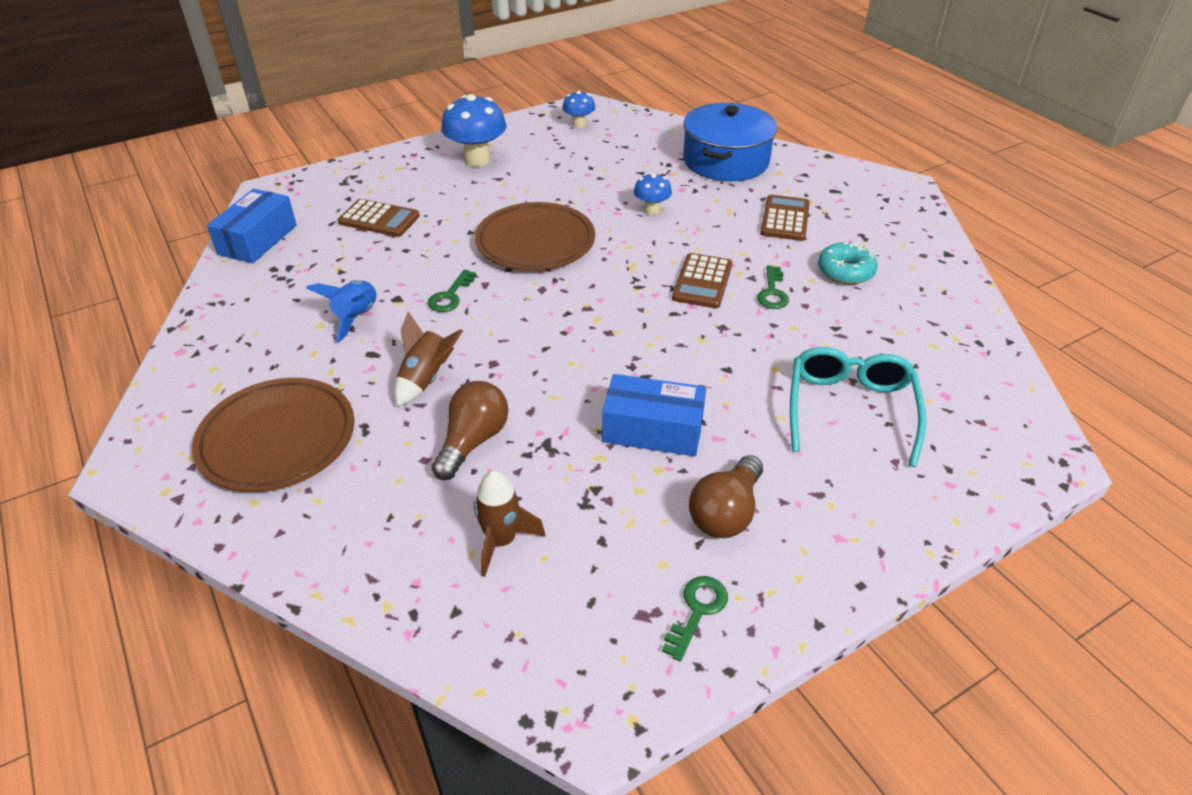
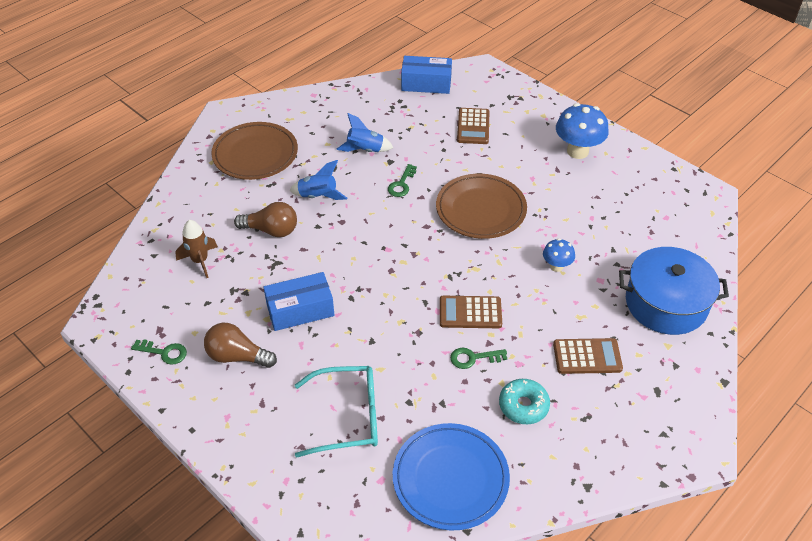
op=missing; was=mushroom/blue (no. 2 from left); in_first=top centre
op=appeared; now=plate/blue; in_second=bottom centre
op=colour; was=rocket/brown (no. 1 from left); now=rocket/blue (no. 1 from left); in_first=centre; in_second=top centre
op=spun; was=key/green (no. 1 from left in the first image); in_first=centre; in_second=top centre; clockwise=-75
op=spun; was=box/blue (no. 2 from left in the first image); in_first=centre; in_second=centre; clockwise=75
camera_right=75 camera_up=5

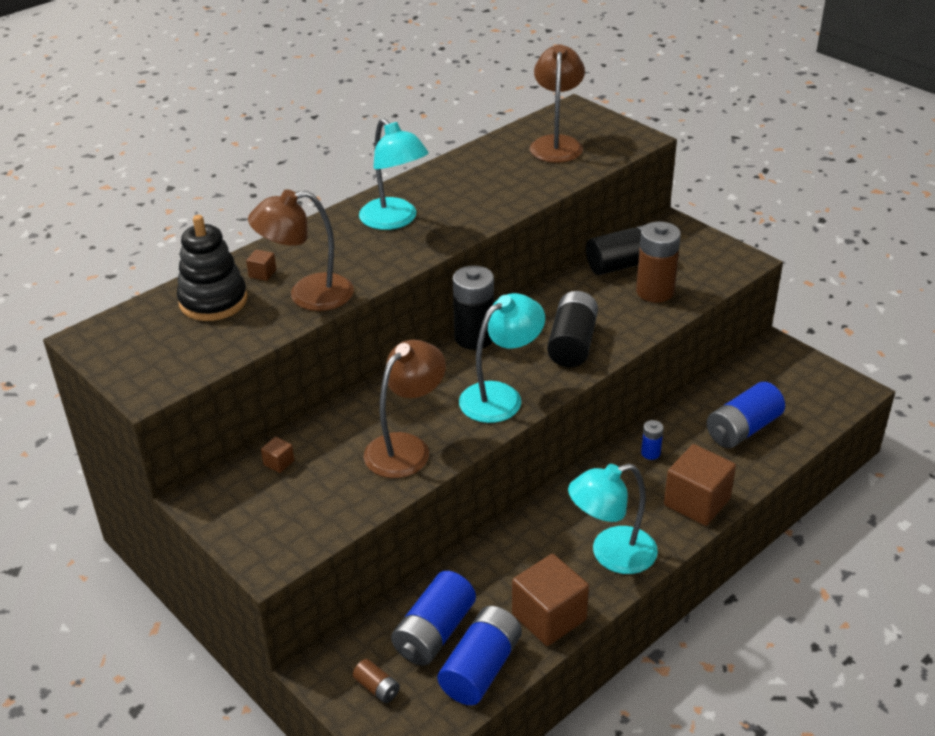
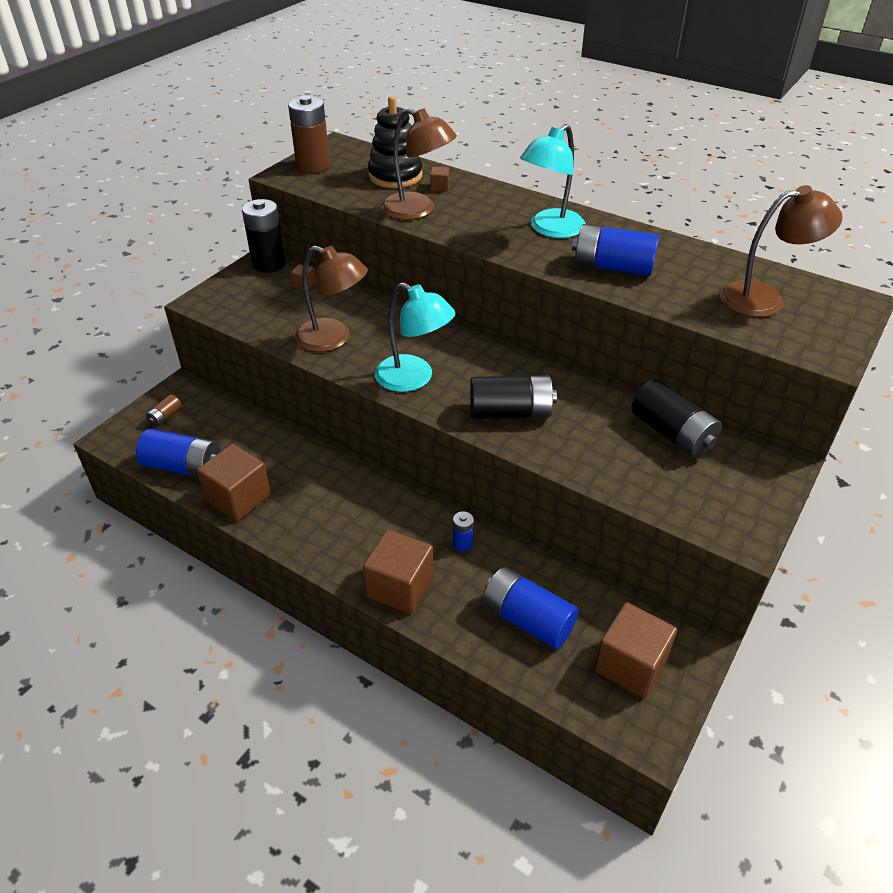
op=missing; was=lamp/turquoise (no. 3 from left); in_first=bottom centre
op=appeared; now=cube/brown (no. 5 from left); in_second=bottom right
op=relocated; was=battery/blue (no. 1 from left in the first image); now=battery/blue (no. 4 from left); in_first=bottom centre; in_second=top right
op=relocated; was=battery/black (no. 1 from left); in_first=centre; in_second=top left
op=relocated; was=battery/brown (no. 2 from left); in_first=middle right; in_second=top centre
op=spun; was=lamp/brown (no. 1 from left in the first image); in_first=middle left; in_second=top centre; clockwise=150
camera_right=75 camera_up=5

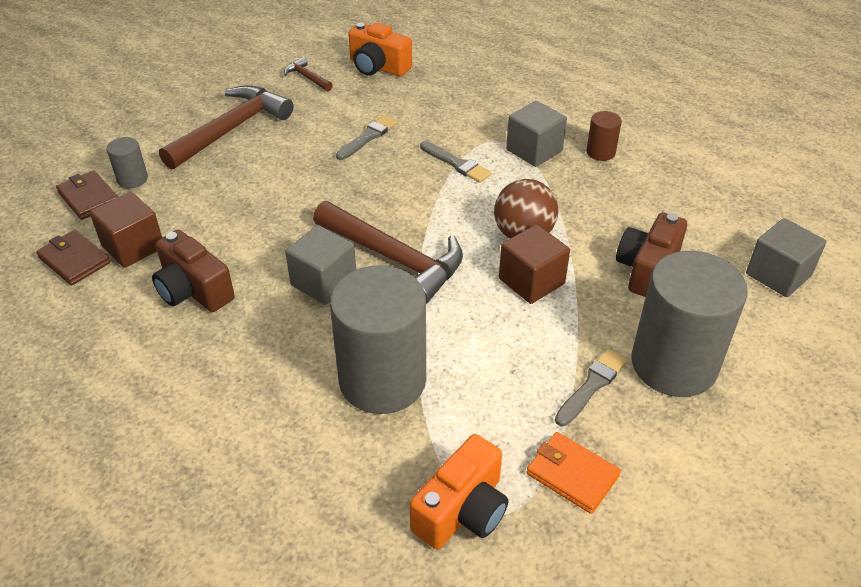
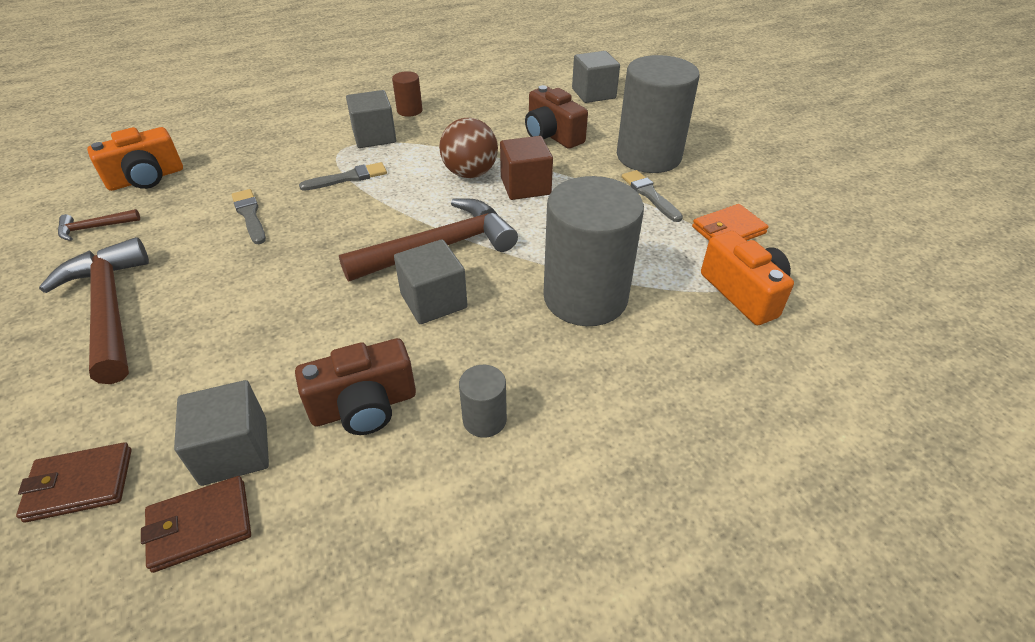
op=relocated; was=cylinder/grey (no. 1 from left); in_first=top left; in_second=centre
op=colour; was=cube/brown (no. 1 from left); now=cube/grey (no. 1 from left); in_first=middle left; in_second=bottom left
camera_right=-65 camera_up=0

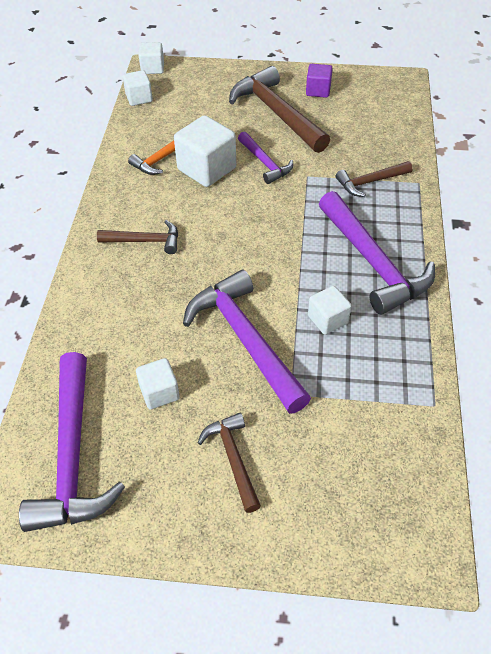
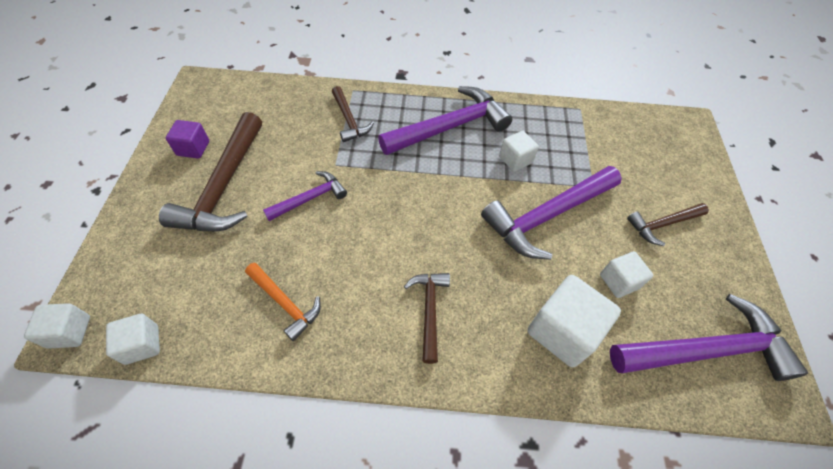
op=relocated; was=cube/white (no. 4 from left); in_first=top centre; in_second=bottom right
op=spun; was=hammer/brown (no. 3 from left in the first image); in_first=top centre; in_second=middle left; clockwise=-45
camera_right=-95 camera_up=5

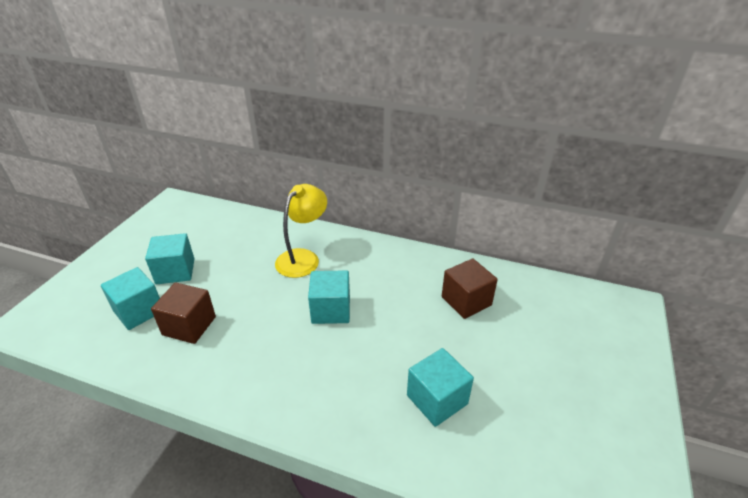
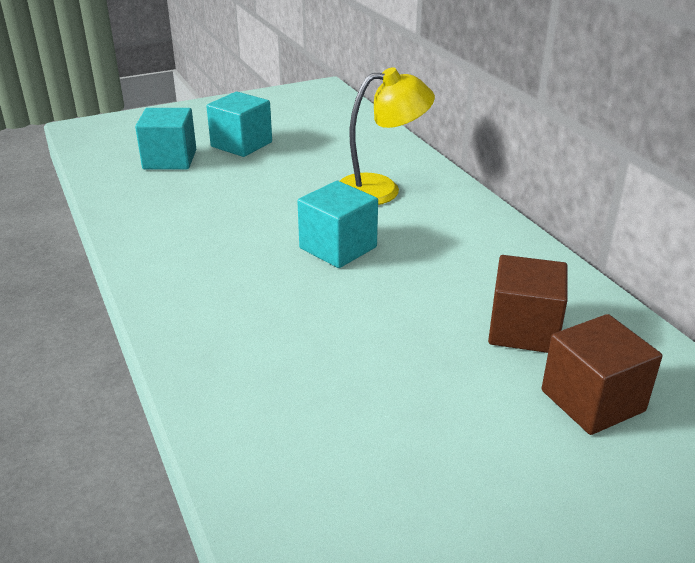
op=missing; was=cube/turquoise (no. 4 from left); in_first=bottom centre
op=relocated; was=cube/brown (no. 1 from left in the first image); now=cube/brown (no. 2 from left); in_first=middle left; in_second=middle right
camera_right=45 camera_up=-5

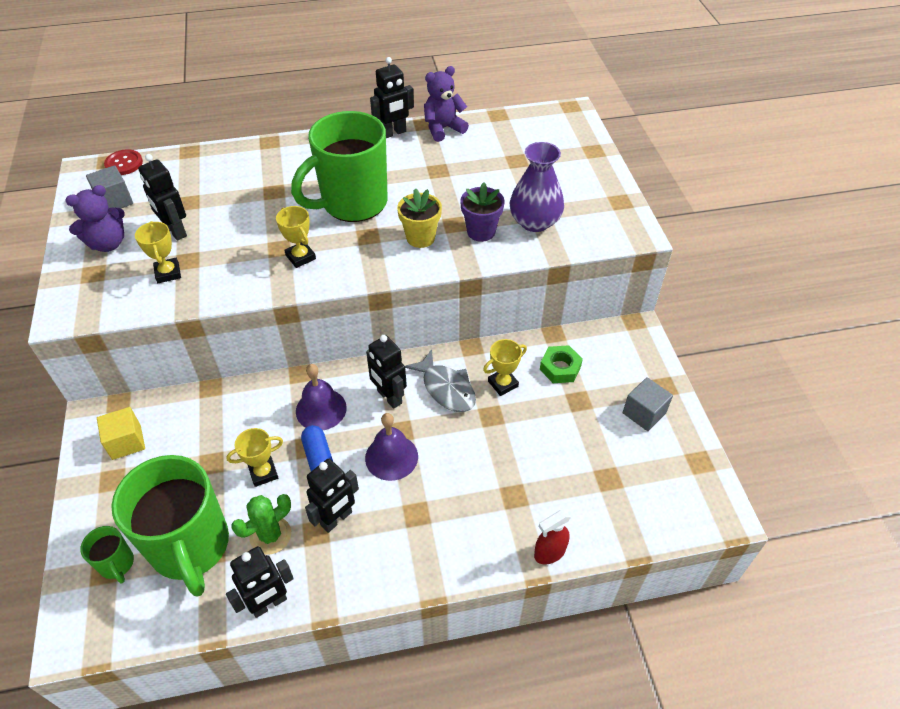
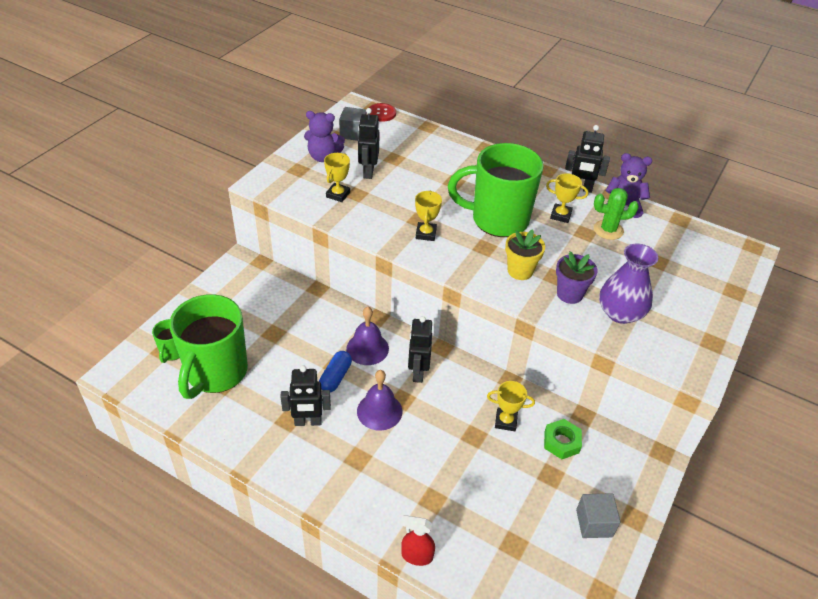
op=missing; was=cube/yellow; in_first=middle left
op=missing; was=robot/black (no. 2 from left); in_first=bottom left
op=missing; was=fish/grey; in_first=centre
op=relocated; was=trophy/yellow (no. 2 from left in the first image); now=trophy/yellow (no. 4 from left); in_first=middle left; in_second=top right
op=relocated; was=cactus/green; in_first=bottom left; in_second=middle right
camera_right=40 camera_up=-5

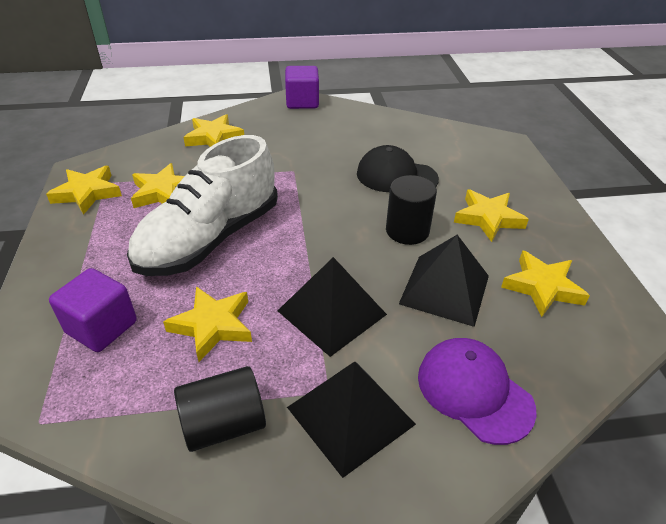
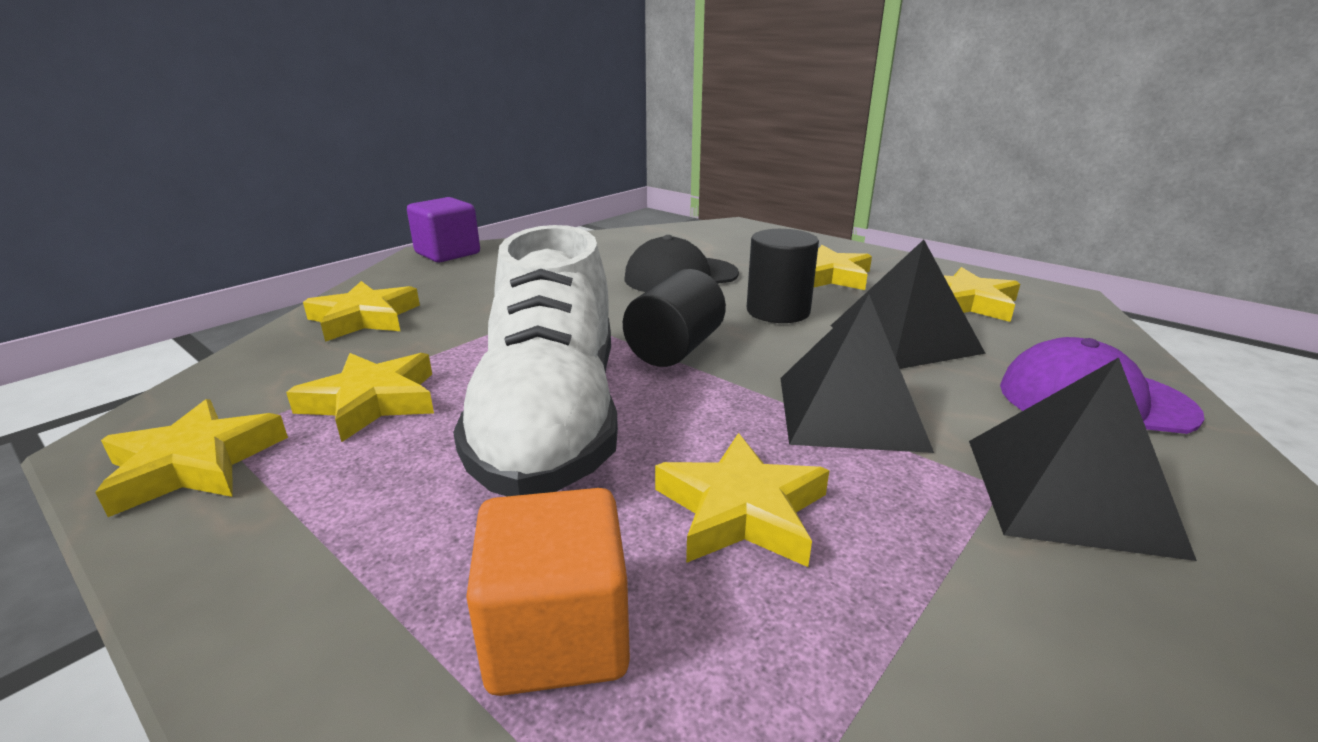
op=relocated; was=cylinder/black (no. 1 from left); in_first=bottom left; in_second=centre
op=colour; was=cube/purple (no. 1 from left); now=cube/orange; in_first=middle left; in_second=bottom centre
camera_right=-40 camera_up=-15

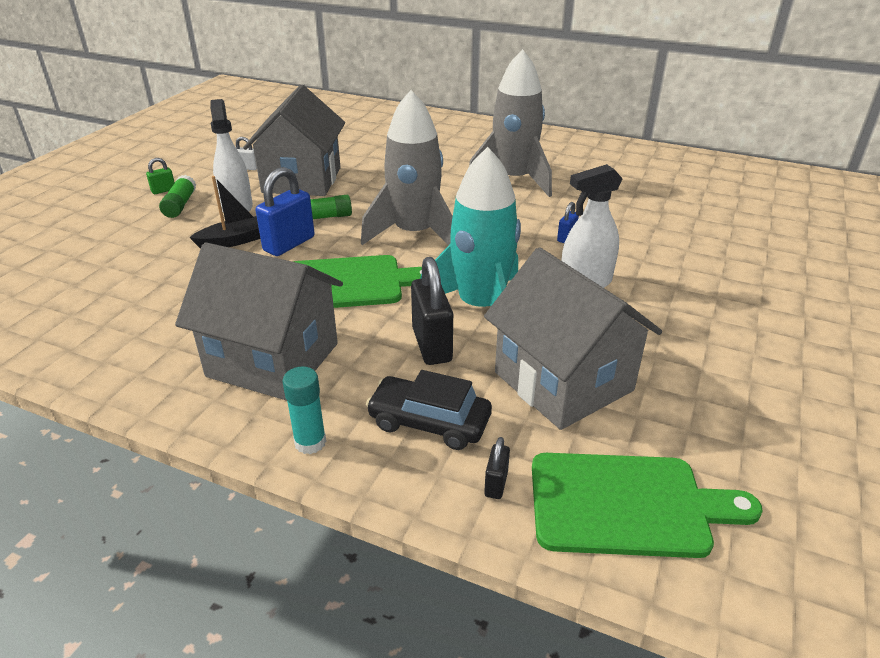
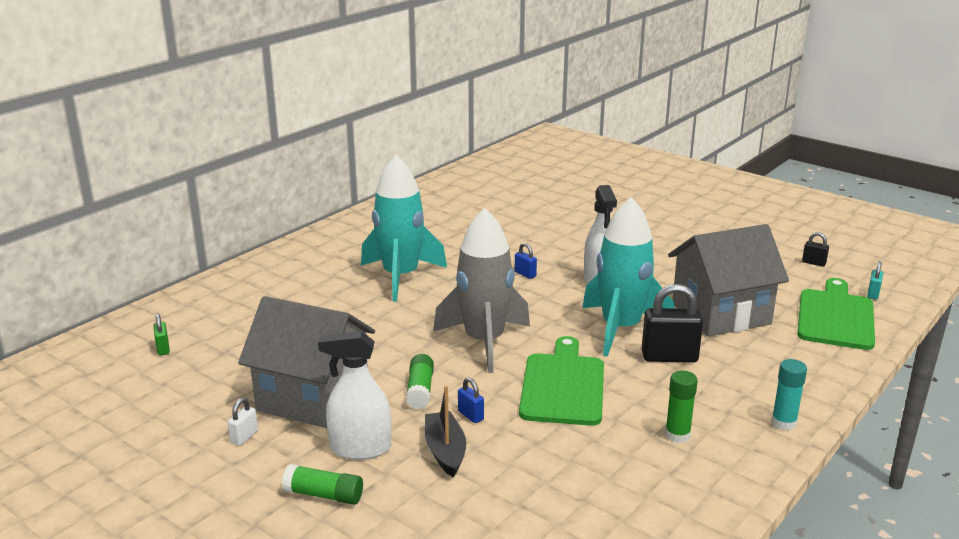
op=missing; was=car/black; in_first=centre
op=appeared; now=padlock/turquoise; in_second=middle right
op=relocated; was=padlock/green; in_first=top left; in_second=middle left
op=relocated; was=padlock/black (no. 2 from left); in_first=bottom centre; in_second=middle right
op=exchanged; was=house/grey (no. 1 from left); now=glue stick/green (no. 3 from left); in_first=middle left; in_second=bottom right
op=colour; was=rocket/grey (no. 2 from left); now=rocket/turquoise (no. 1 from left); in_first=top centre; in_second=centre
op=size; was=padlock/blue (no. 1 from left); in_first=top left; in_second=bottom centre; ratio=0.49
camera_right=-75 camera_up=-10

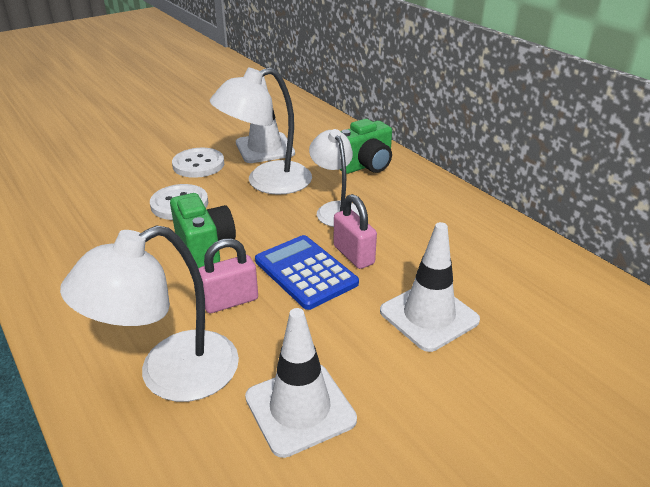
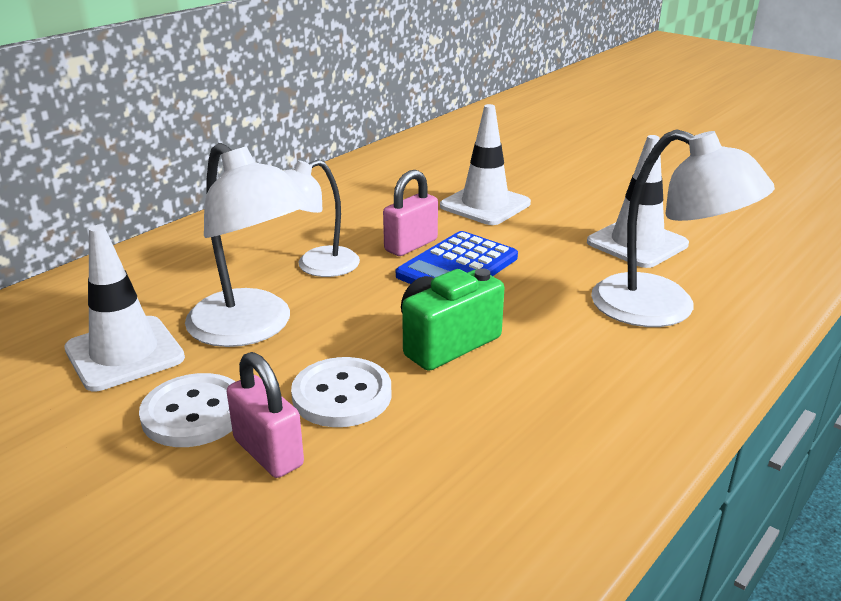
op=missing; was=camera/green (no. 2 from left); in_first=top centre
op=relocated; was=padlock/pink (no. 1 from left); in_first=centre; in_second=bottom left
camera_right=-105 camera_up=-5

